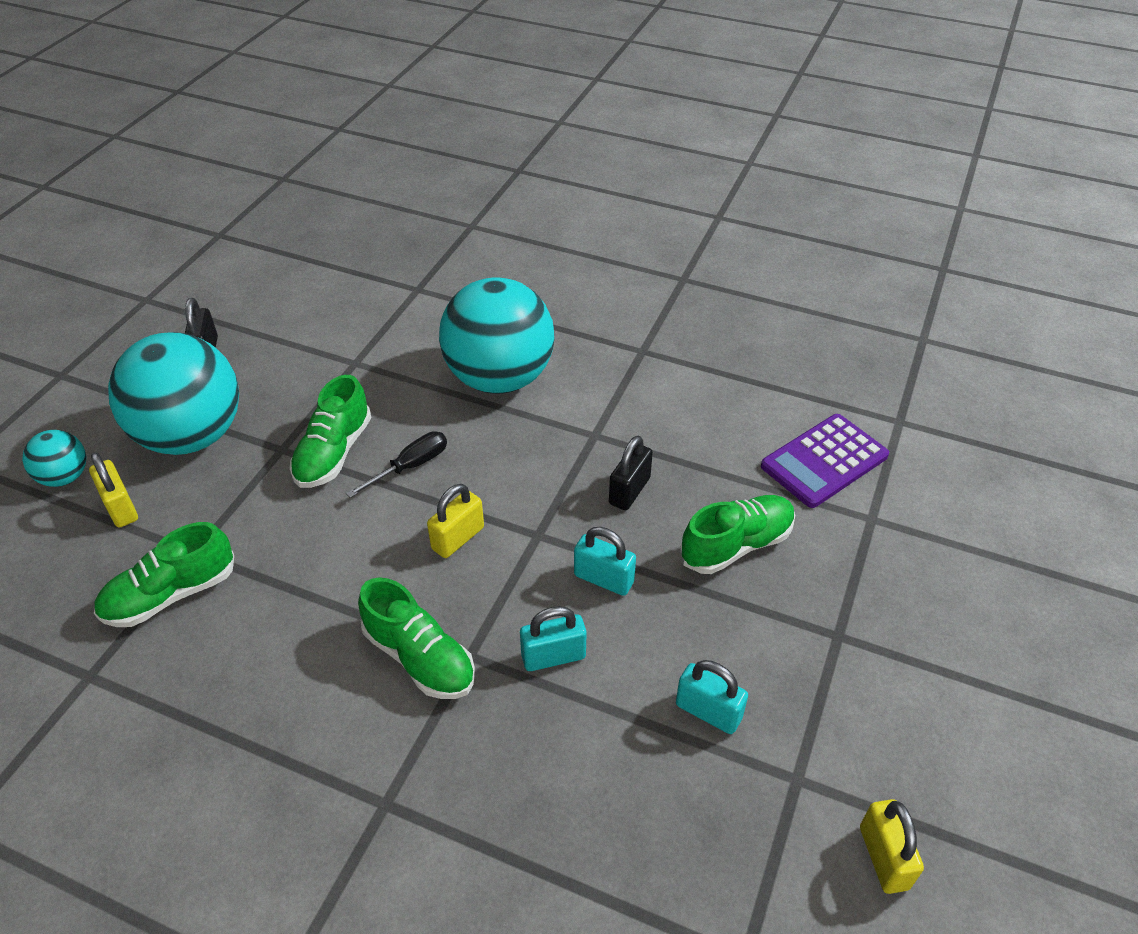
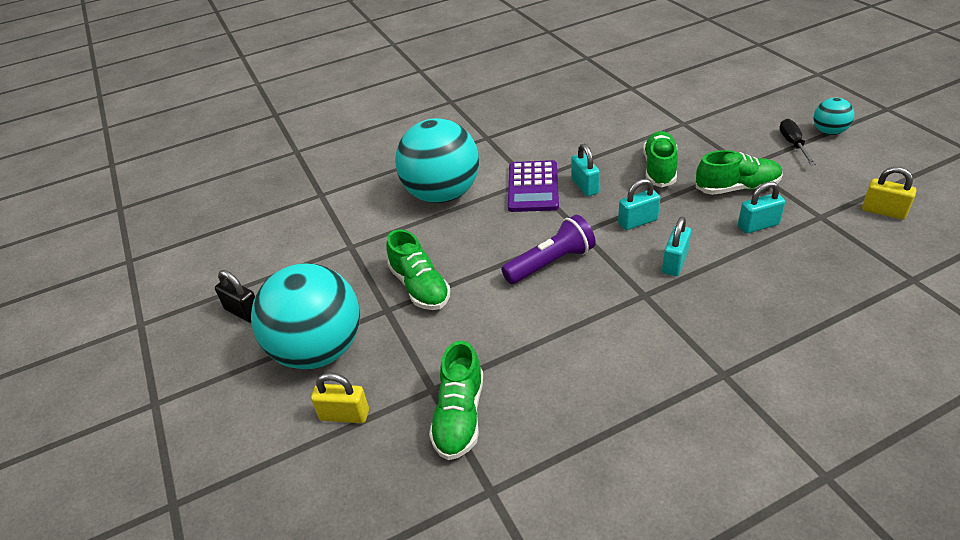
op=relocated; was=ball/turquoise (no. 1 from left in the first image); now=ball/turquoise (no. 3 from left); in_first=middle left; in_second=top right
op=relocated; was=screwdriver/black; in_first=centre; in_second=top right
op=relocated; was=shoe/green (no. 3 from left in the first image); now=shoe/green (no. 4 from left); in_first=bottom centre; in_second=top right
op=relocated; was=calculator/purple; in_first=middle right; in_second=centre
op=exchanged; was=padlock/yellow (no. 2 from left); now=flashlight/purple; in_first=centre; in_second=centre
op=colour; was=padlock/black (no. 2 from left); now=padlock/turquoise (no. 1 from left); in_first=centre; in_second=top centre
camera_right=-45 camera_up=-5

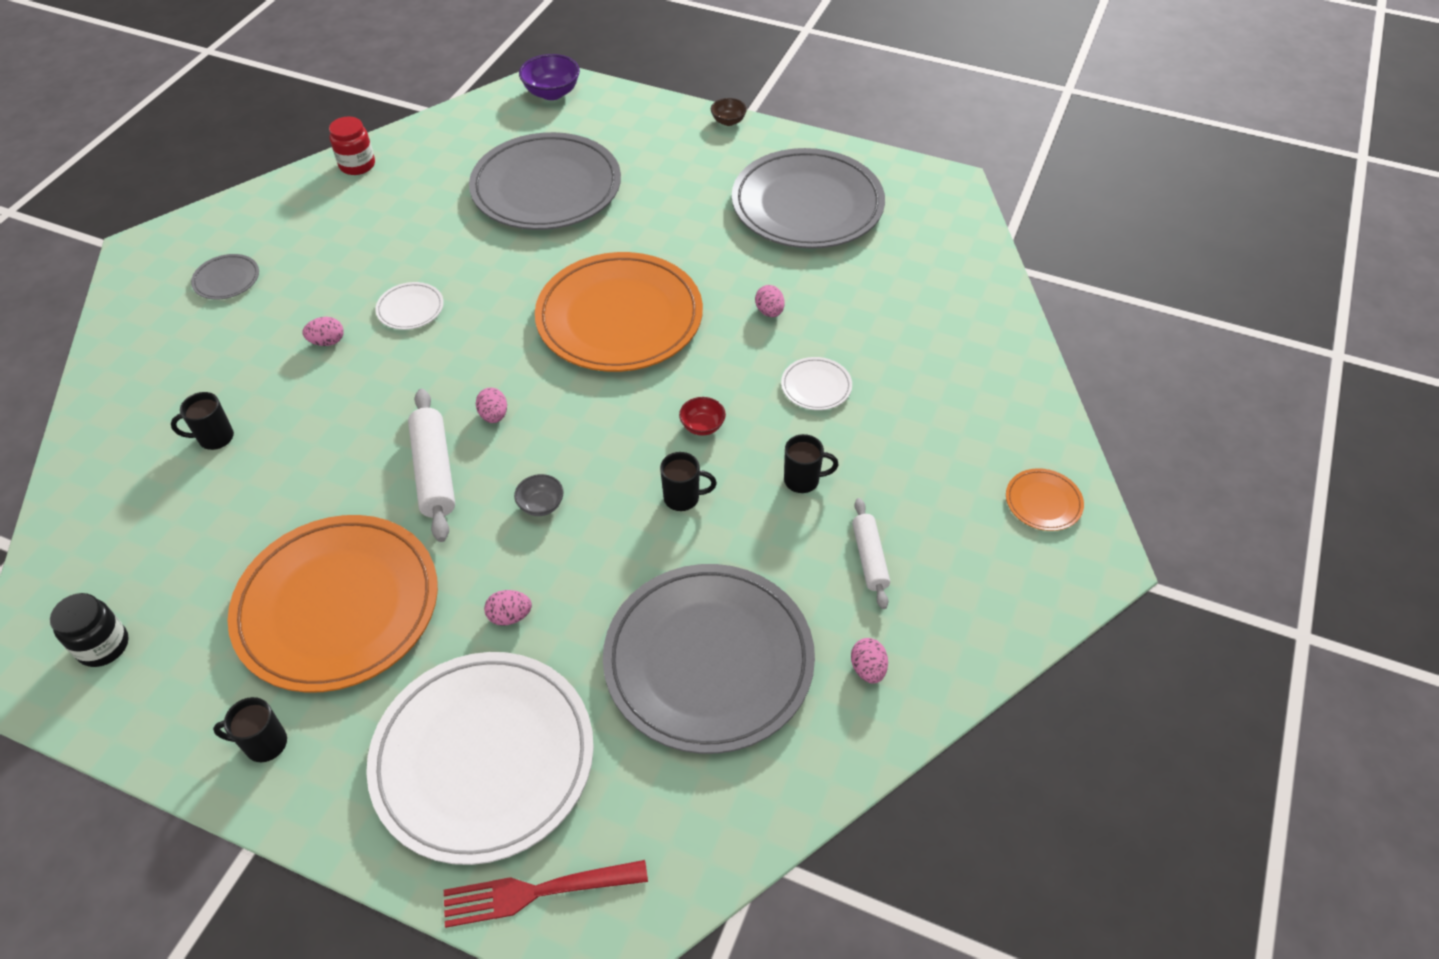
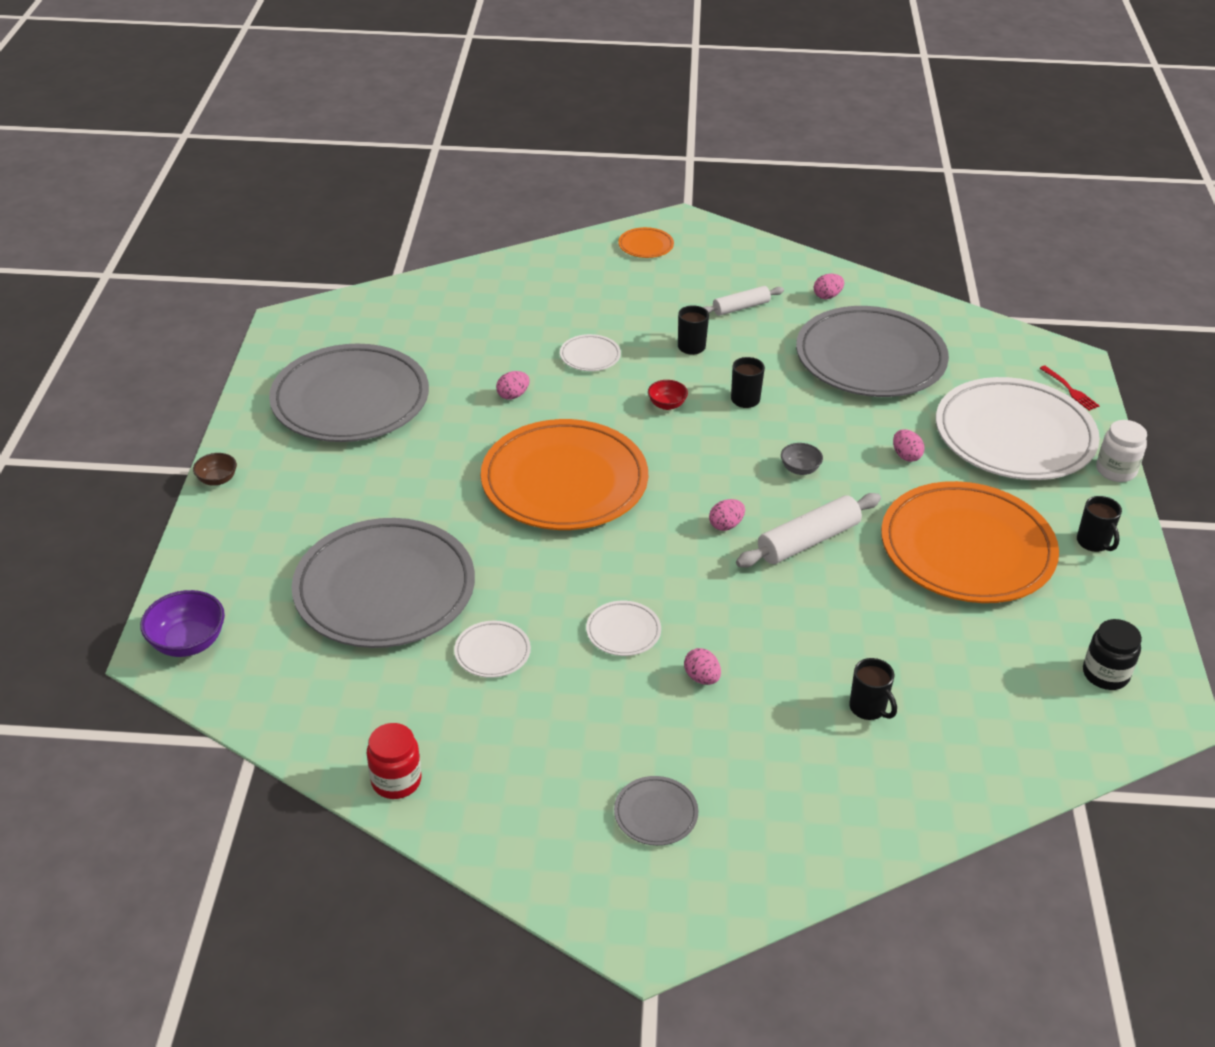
op=appeared; now=plate/white (no. 1 from left); in_second=centre
op=appeared; now=jar/white; in_second=middle right
op=size; was=fork/red; in_first=bottom centre; in_second=middle right; ratio=0.58
camera_right=-110 camera_up=-10

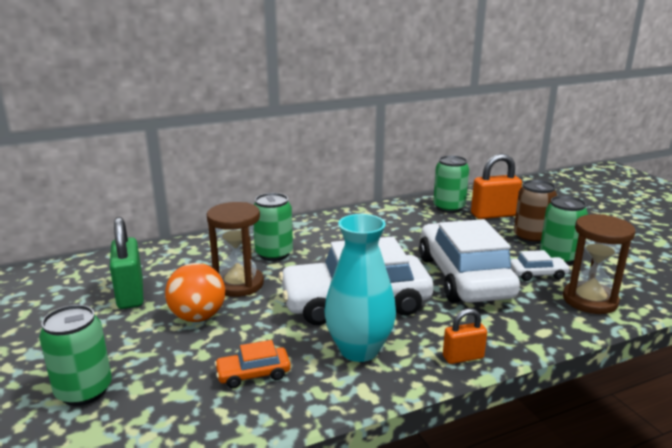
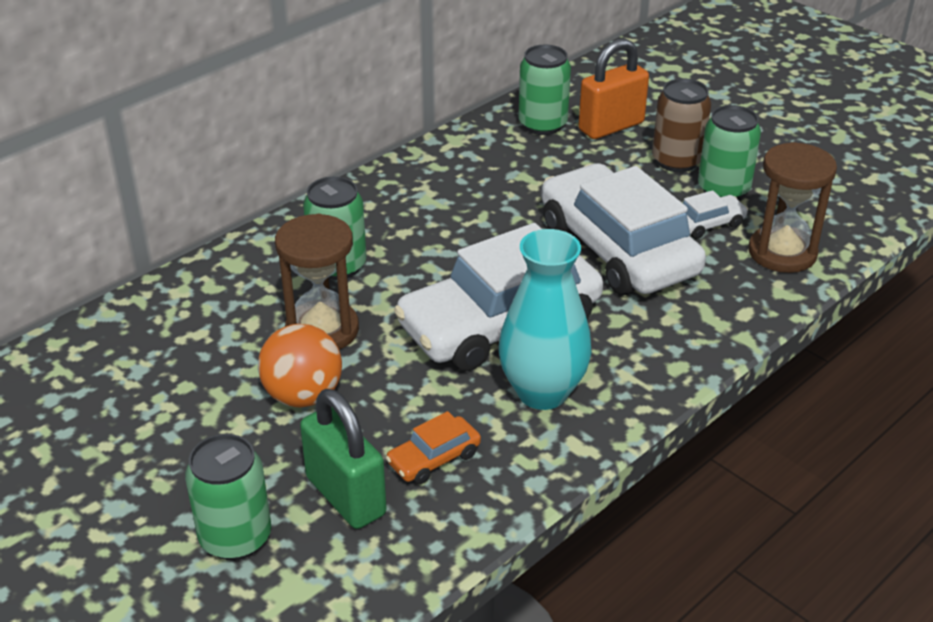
op=missing; was=padlock/orange (no. 1 from left); in_first=bottom right
op=relocated; was=padlock/green; in_first=middle left; in_second=bottom centre
camera_right=-20 camera_up=15

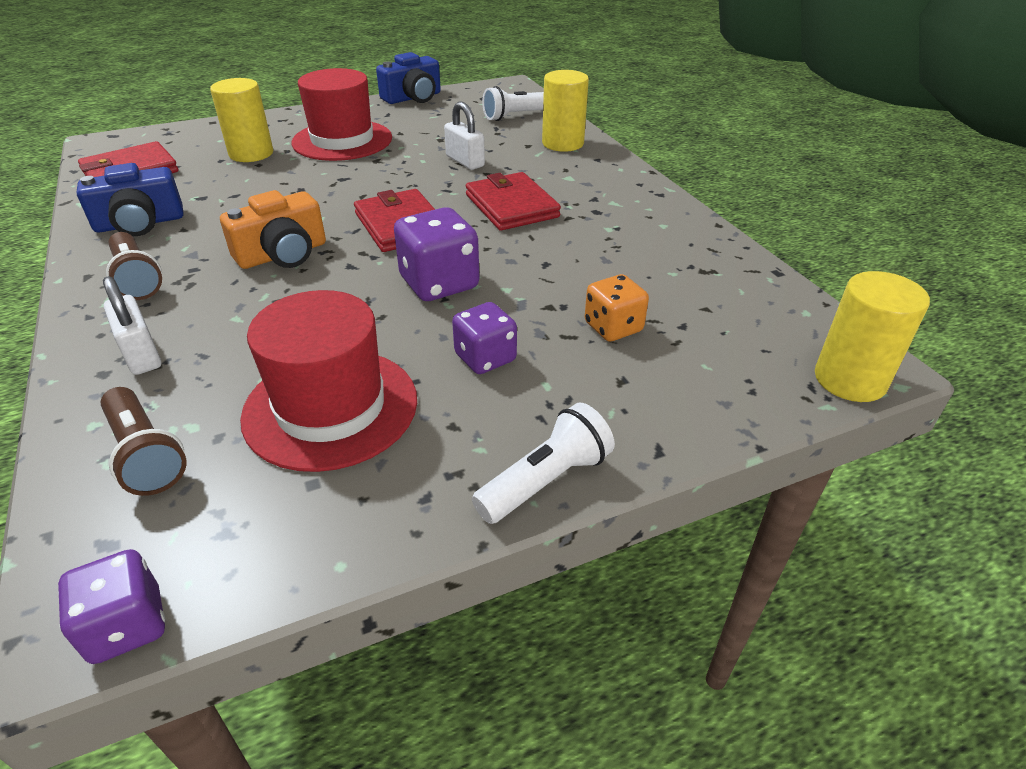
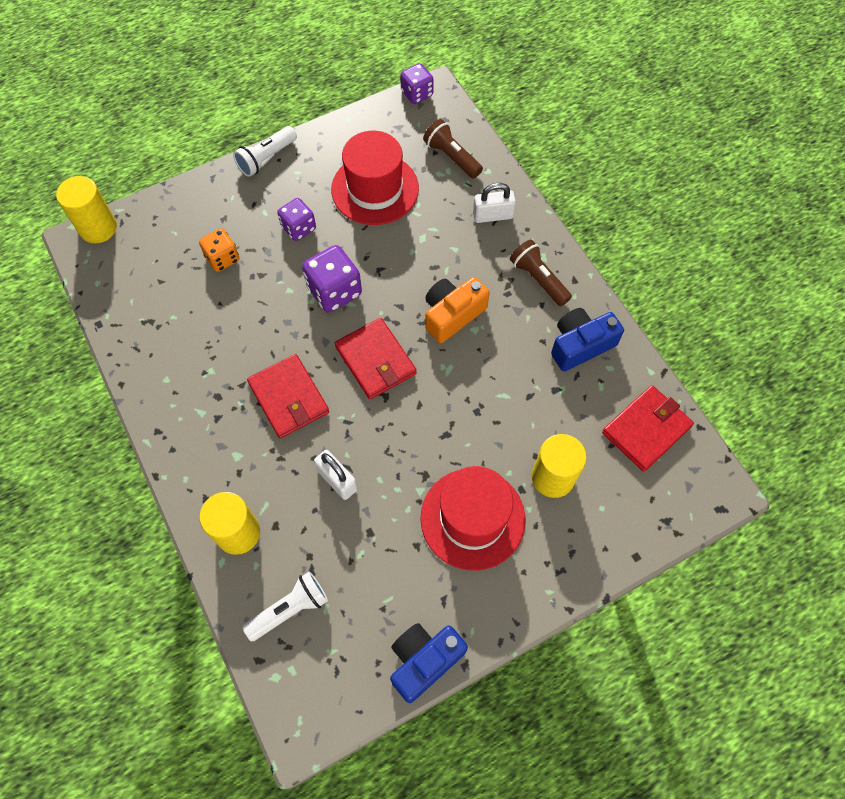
op=spun; was=padlock/white (no. 1 from left in the first image); in_first=middle left; in_second=top centre; clockwise=-60
camera_right=175 camera_up=25

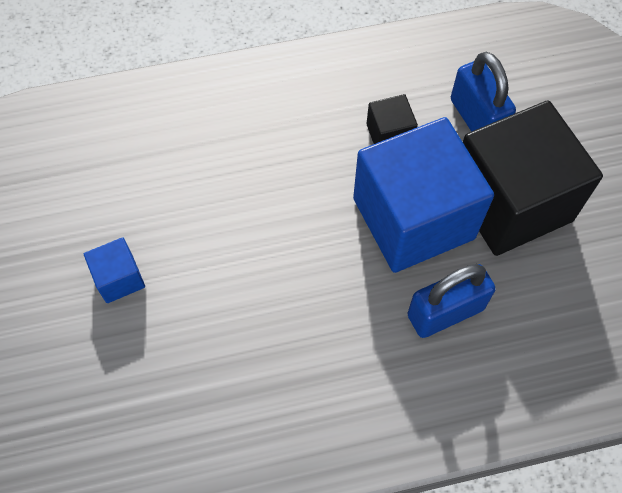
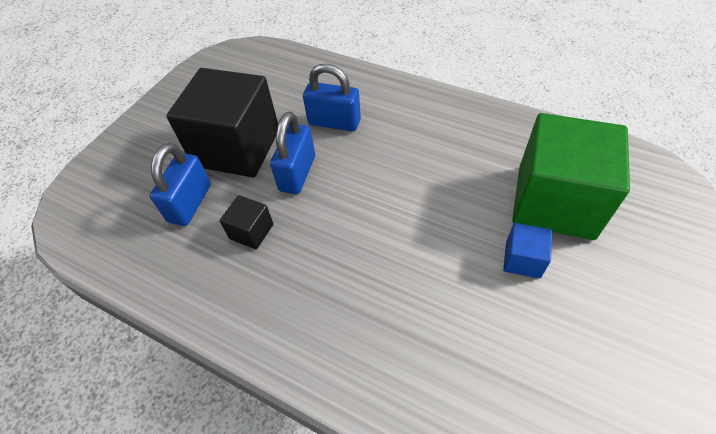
op=appeared; now=cube/green; in_second=middle right
op=exchanged; was=cube/blue (no. 2 from left); now=padlock/blue (no. 2 from left); in_first=middle right; in_second=centre
camera_right=-135 camera_up=-10

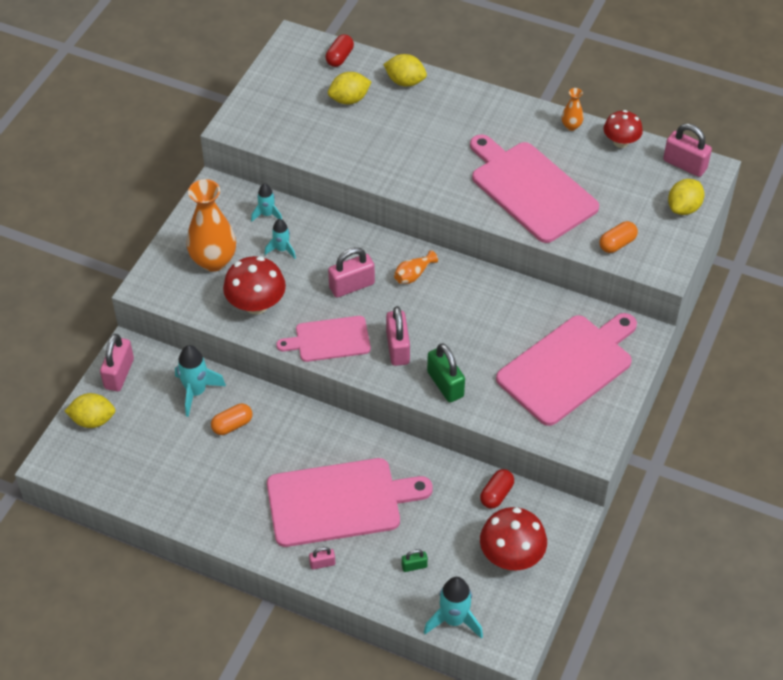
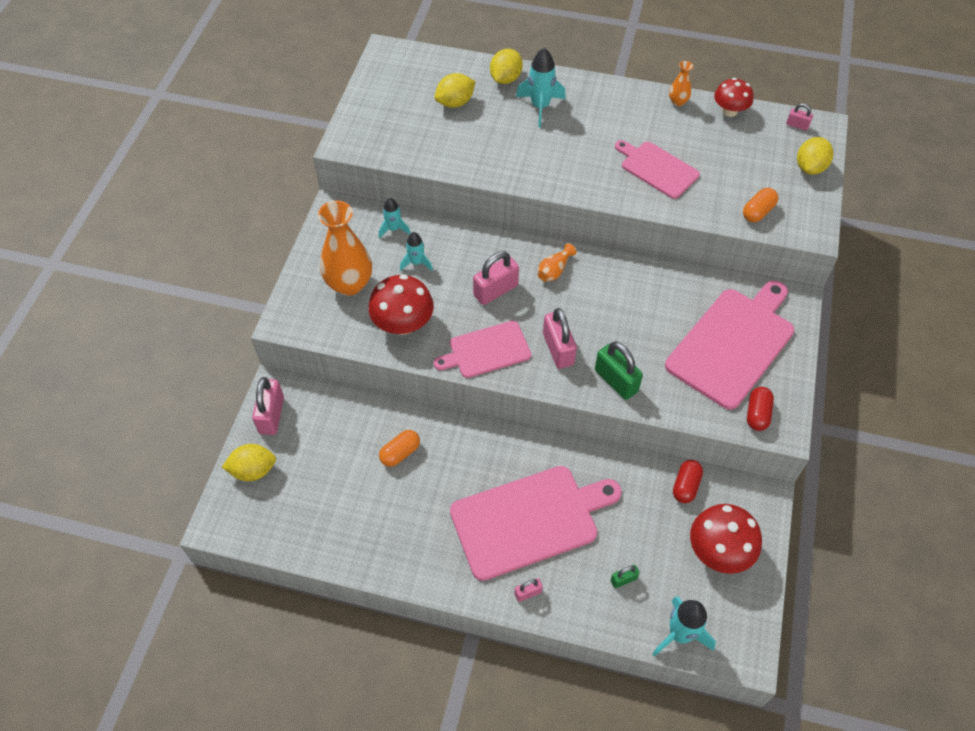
op=relocated; was=rocket/turquoise (no. 1 from left in the first image); now=rocket/turquoise (no. 3 from left); in_first=middle left; in_second=top centre
op=relocated; was=capsule/red (no. 1 from left in the first image); now=capsule/red (no. 2 from left); in_first=top centre; in_second=middle right
op=spun; was=lemon/yellow (no. 3 from left); in_first=top centre; in_second=top centre; clockwise=-75
op=size; was=cutting board/pink (no. 3 from left); in_first=top right; in_second=top right; ratio=0.59
op=size; was=padlock/pink (no. 5 from left); in_first=top right; in_second=top right; ratio=0.51
camera_right=-10 camera_up=5

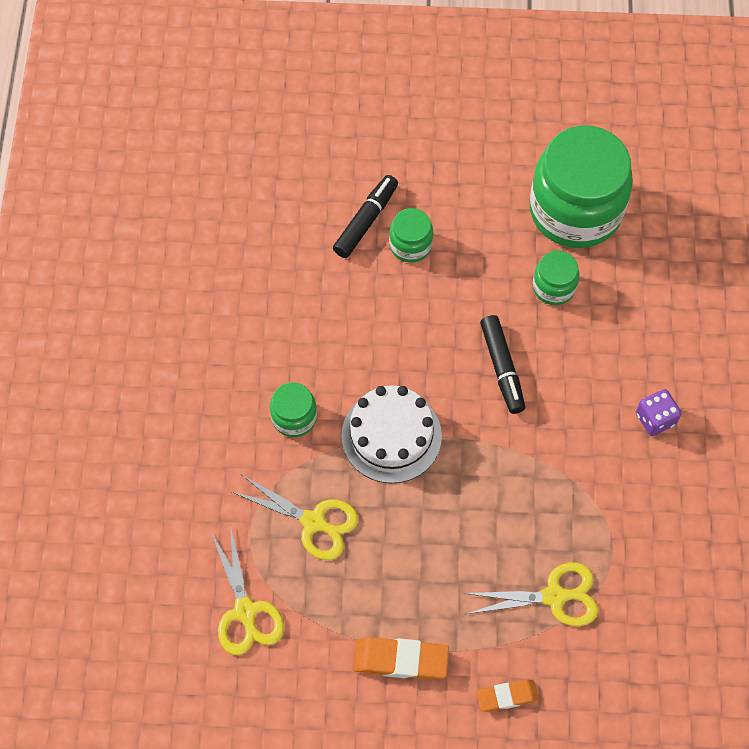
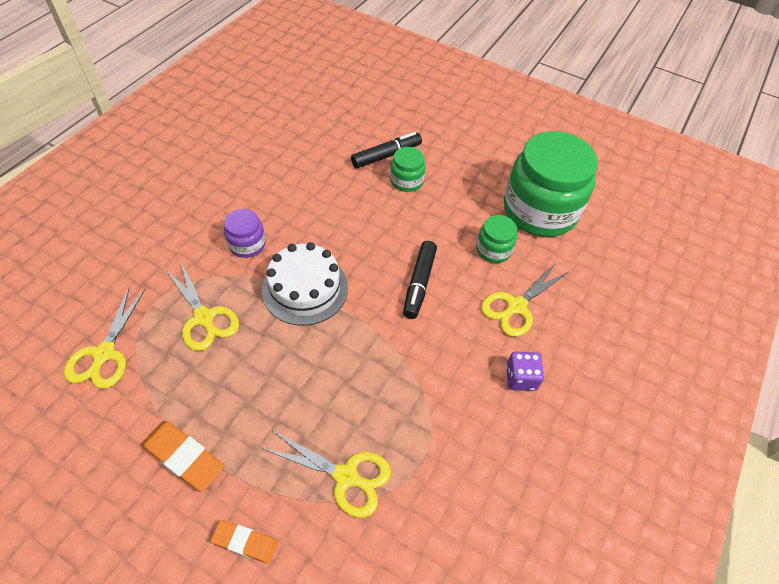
op=appeared; now=scissors/yellow (no. 4 from left); in_second=middle right
op=colour; was=jar/green (no. 1 from left); now=jar/purple; in_first=centre; in_second=middle left
camera_right=25 camera_up=-10

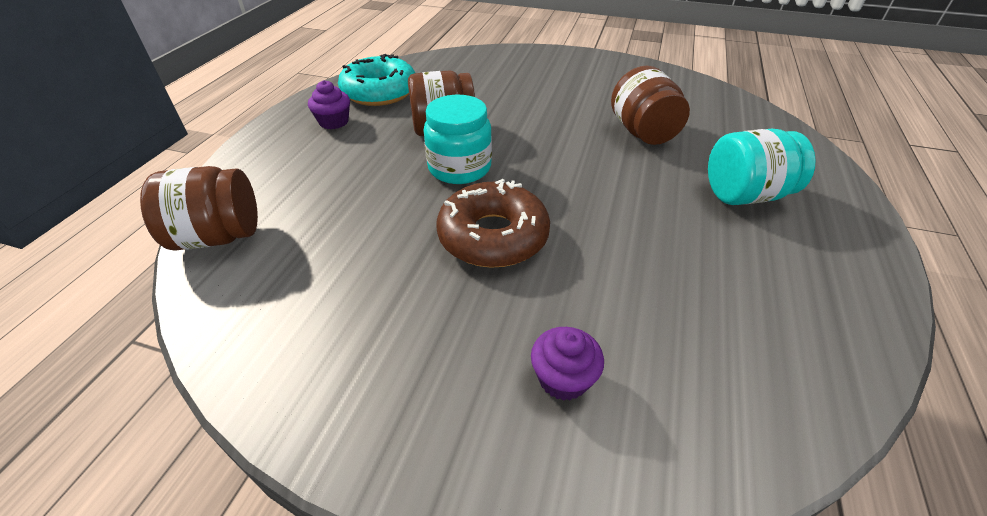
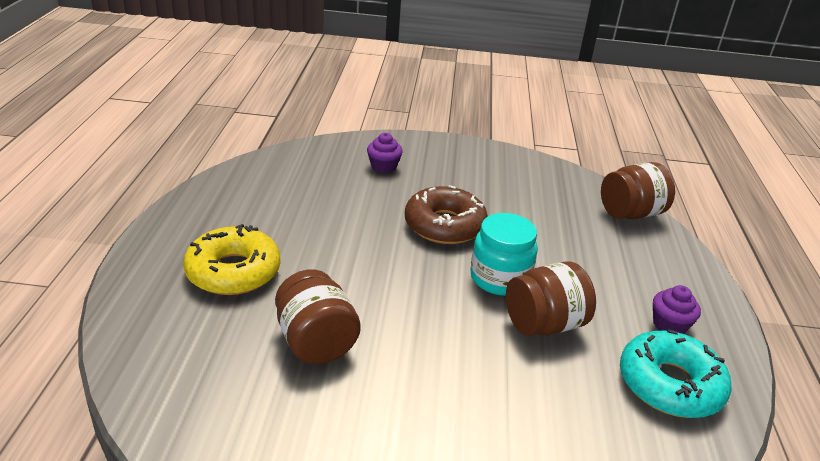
op=exchanged; was=jar/turquoise (no. 2 from left); now=donut/yellow; in_first=top right; in_second=middle left
camera_right=165 camera_up=-10

